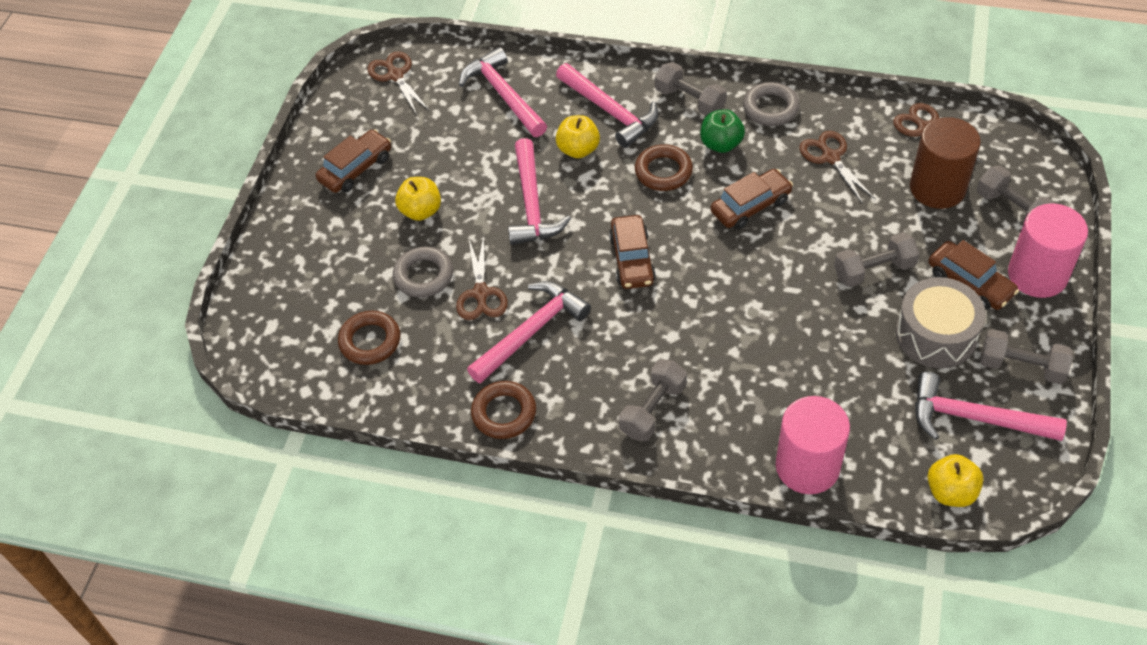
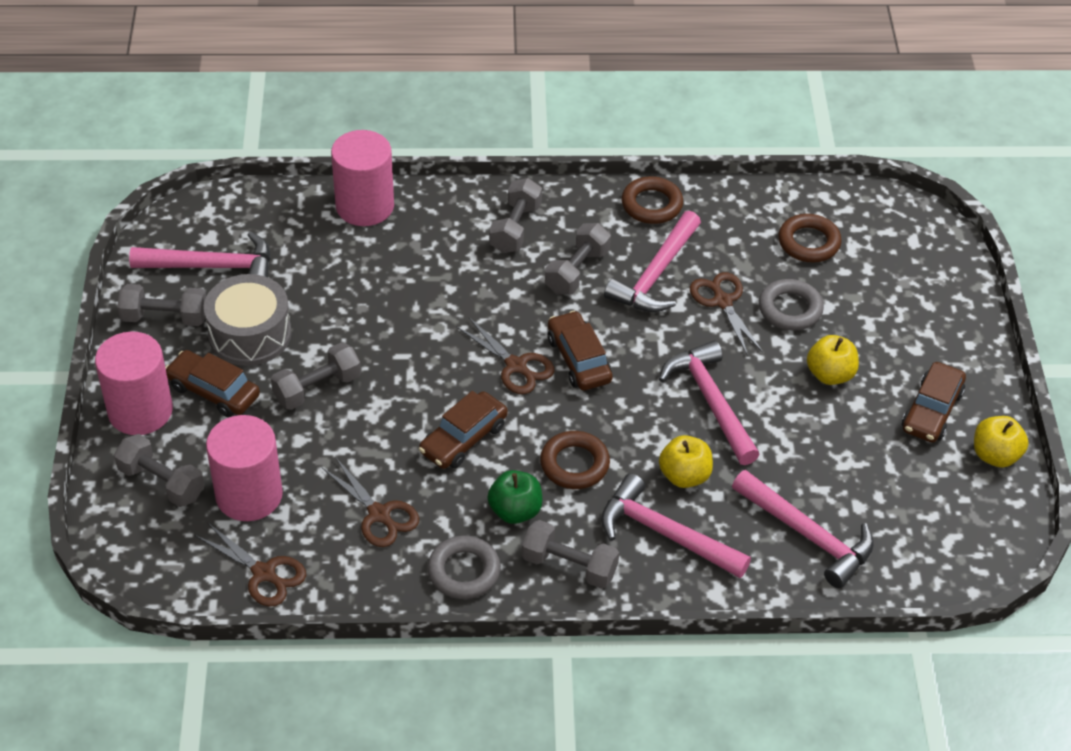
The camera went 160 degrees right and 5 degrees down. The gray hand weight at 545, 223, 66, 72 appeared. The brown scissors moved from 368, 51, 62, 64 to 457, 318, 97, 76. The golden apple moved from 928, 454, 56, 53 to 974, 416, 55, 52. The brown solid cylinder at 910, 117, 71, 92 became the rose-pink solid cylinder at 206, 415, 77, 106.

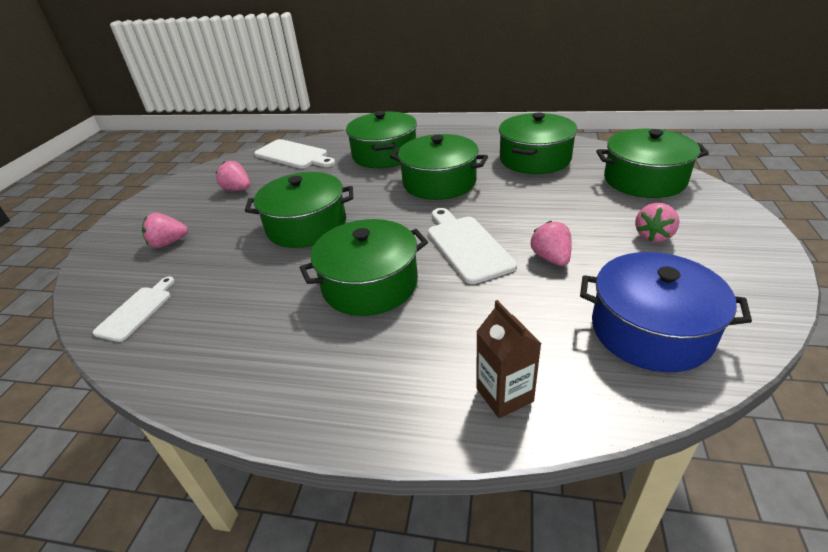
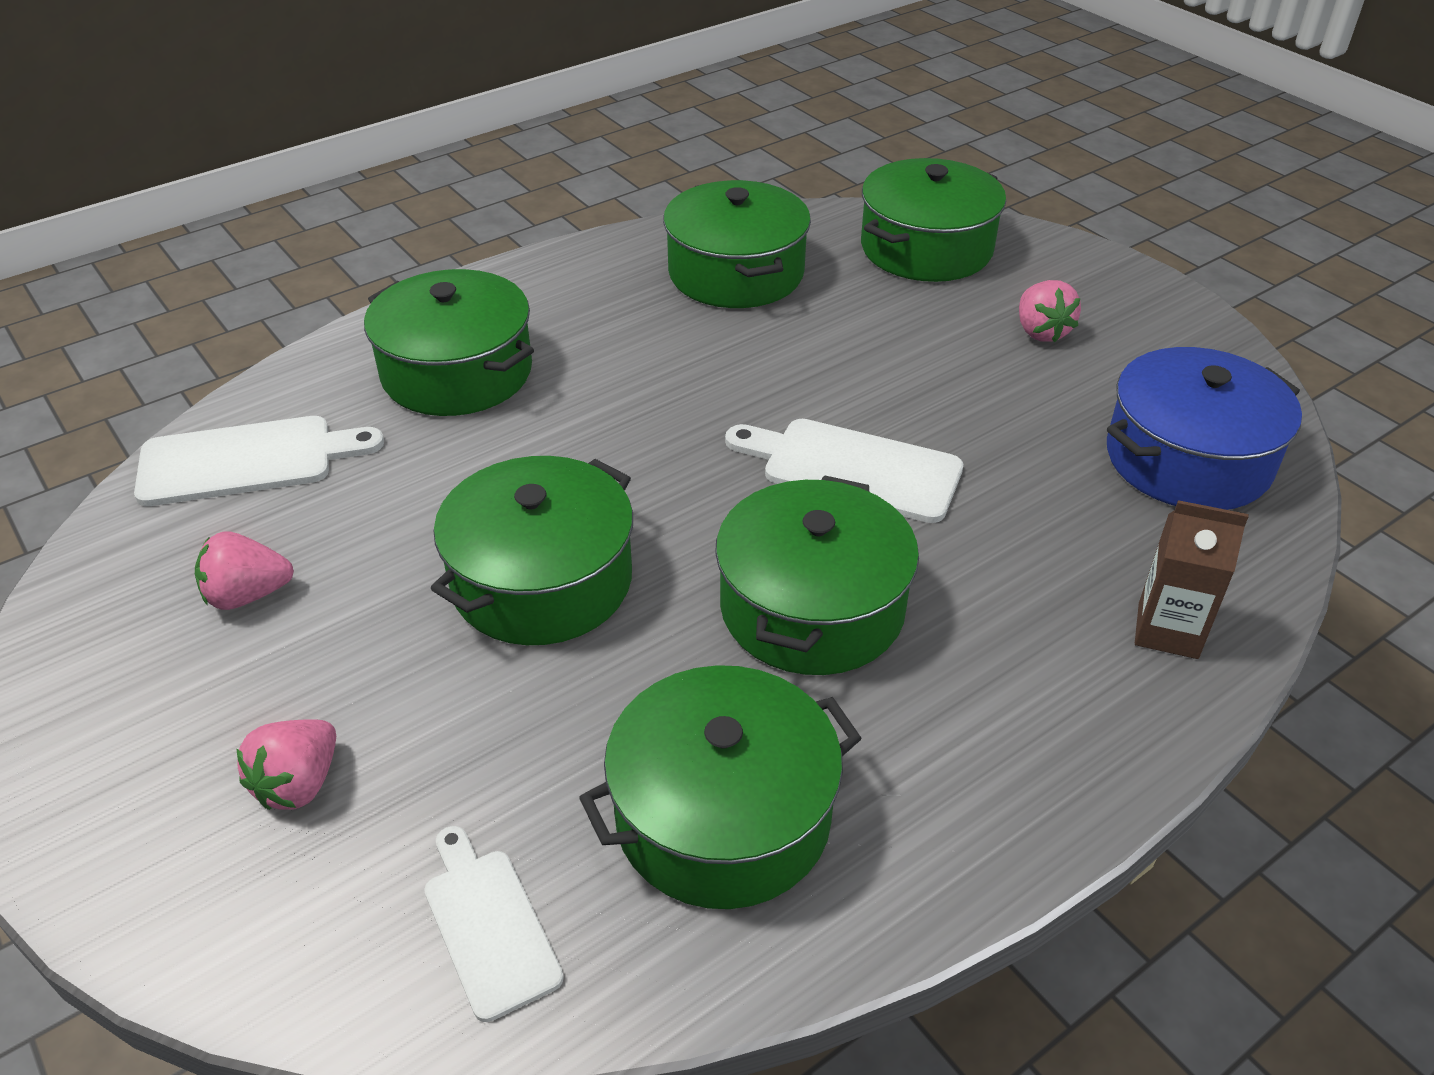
The camera went 50 degrees left and 5 degrees up. The rose-pink strawberry at 530, 221, 42, 45 disappeared. The green stockpot moved from 390, 134, 98, 66 to 579, 665, 283, 244.

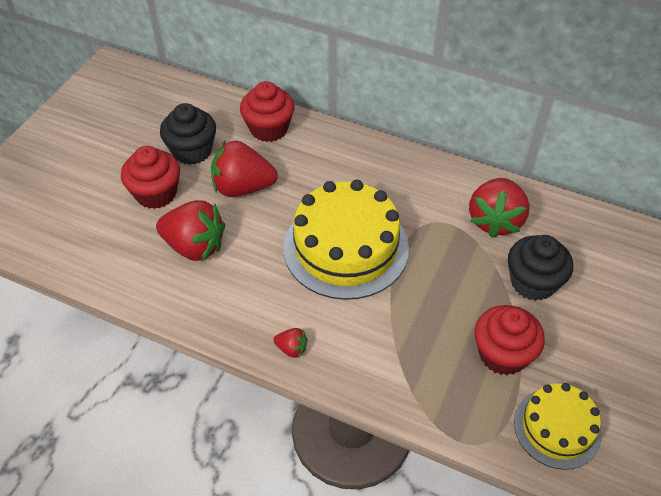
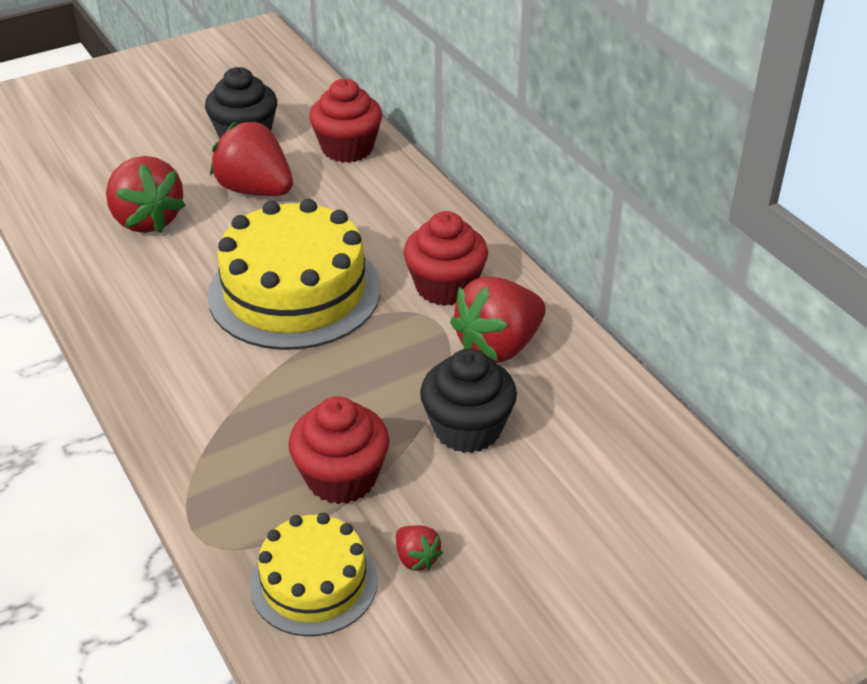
The camera went 35 degrees right and 10 degrees down. The red cupcake moved from 121, 146, 59, 63 to 404, 211, 84, 95. The red strawberry moved from 273, 328, 34, 30 to 396, 525, 47, 46.

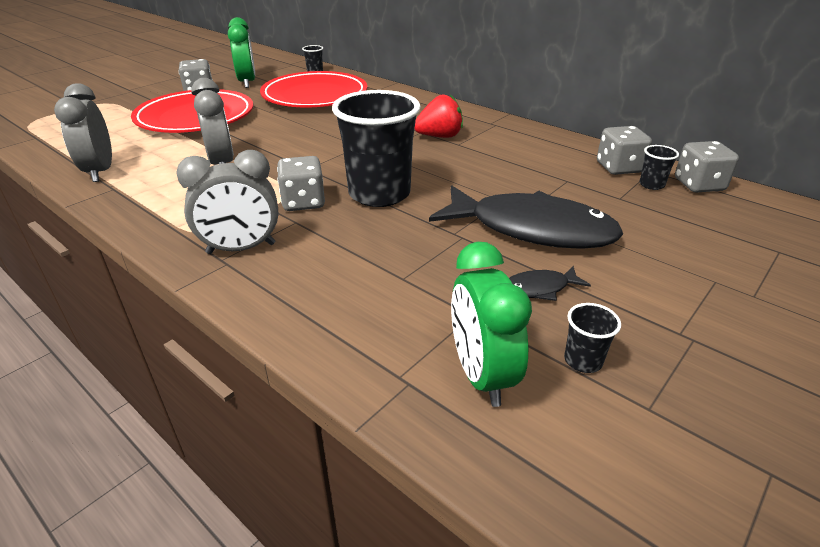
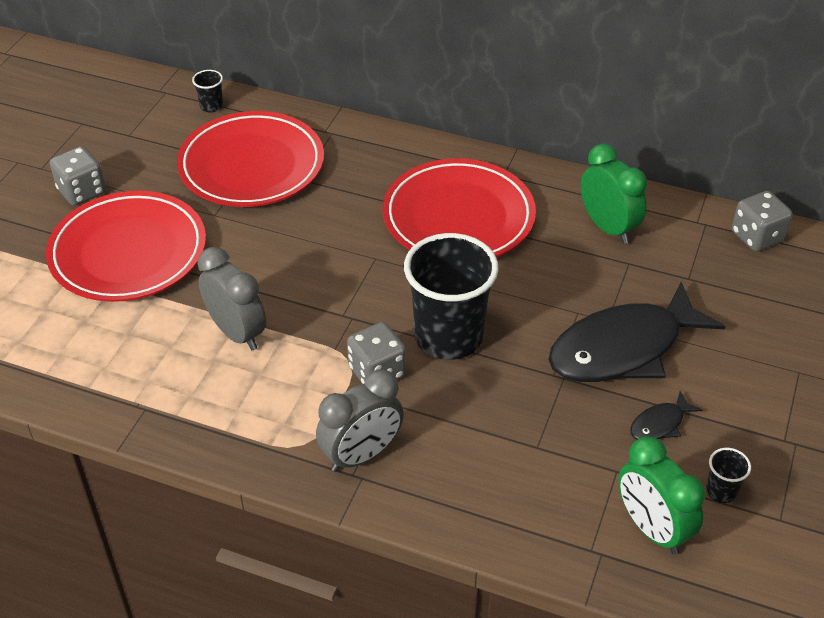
The camera went 20 degrees left and 10 degrees up. The gray alarm clock at 54, 83, 58, 99 disappeared. The gray game die at 597, 126, 55, 49 disappeared. The ebony tumbler at 639, 145, 40, 45 disappeared. The green alarm clock moved from 228, 17, 27, 71 to 581, 144, 66, 100. The red strawberry at 415, 95, 48, 43 was replaced by the red flat dish at 383, 158, 153, 99. The ebony fish at 429, 185, 194, 63 turned 150 degrees clockwise.

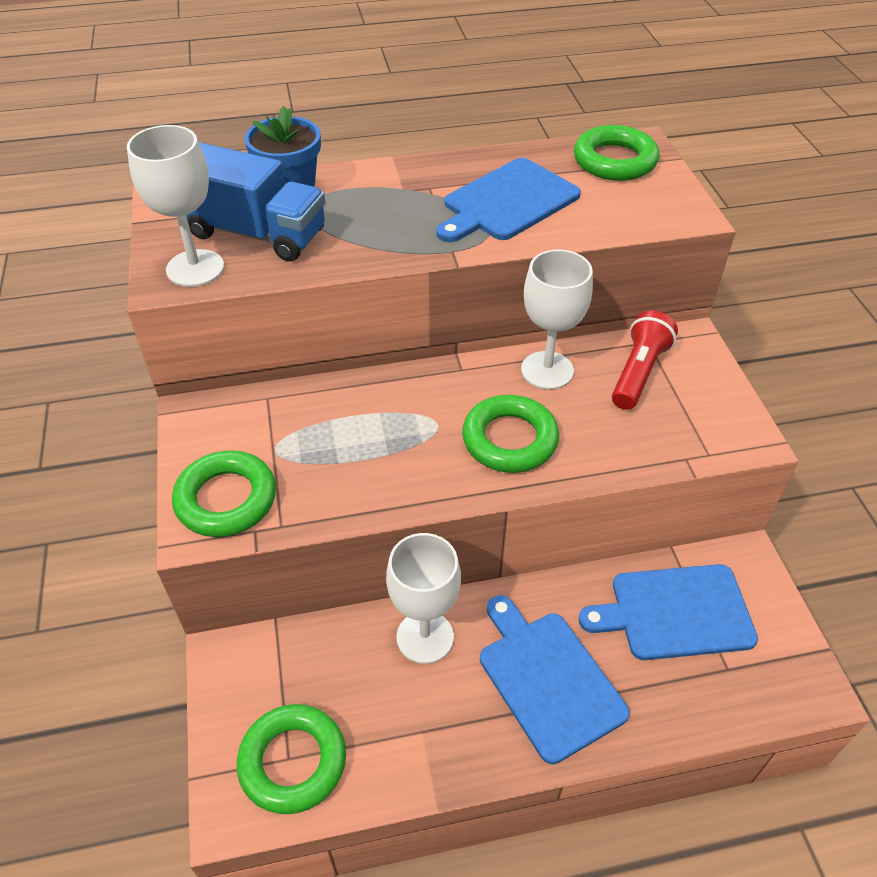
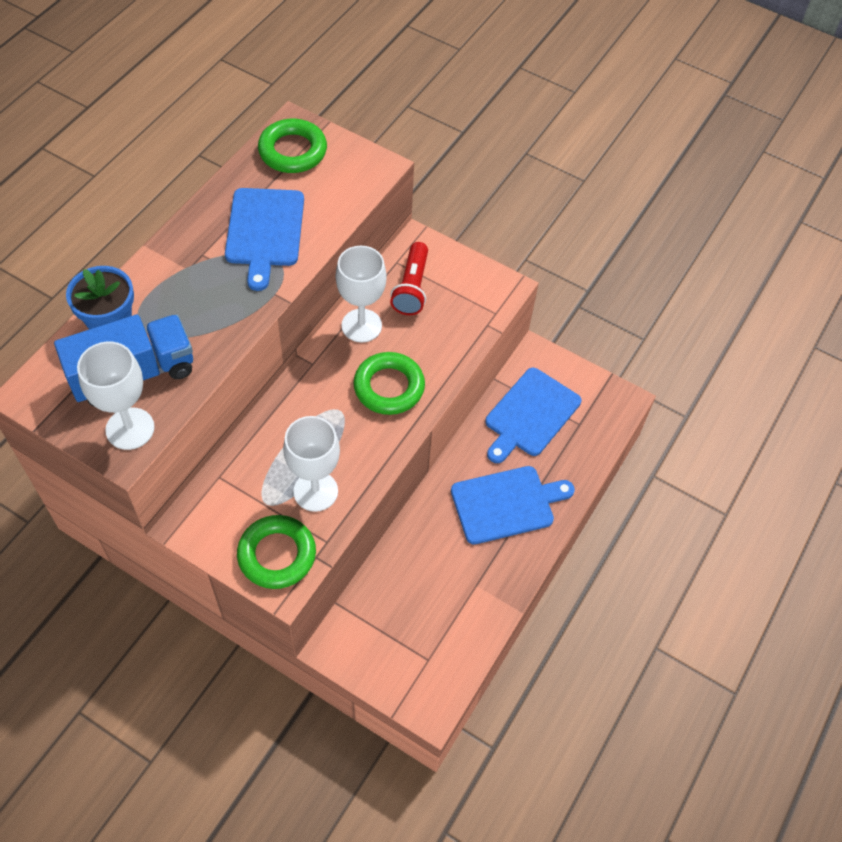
The camera went 50 degrees left and 10 degrees up. The green hoop at 237, 704, 109, 110 disappeared. The white wine glass moved from 386, 533, 75, 131 to 283, 416, 57, 96. The royal blue bread board at 480, 595, 150, 169 turned 150 degrees clockwise. The red pocket torch at 612, 311, 66, 99 turned 150 degrees counterclockwise.

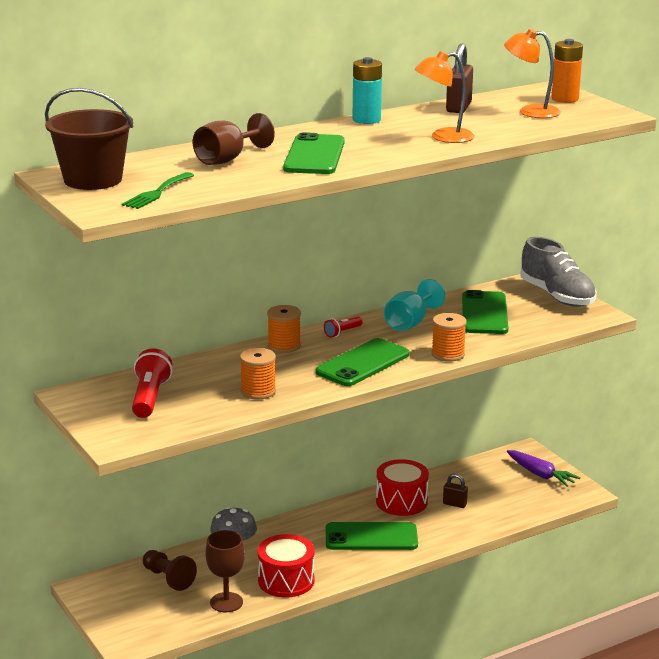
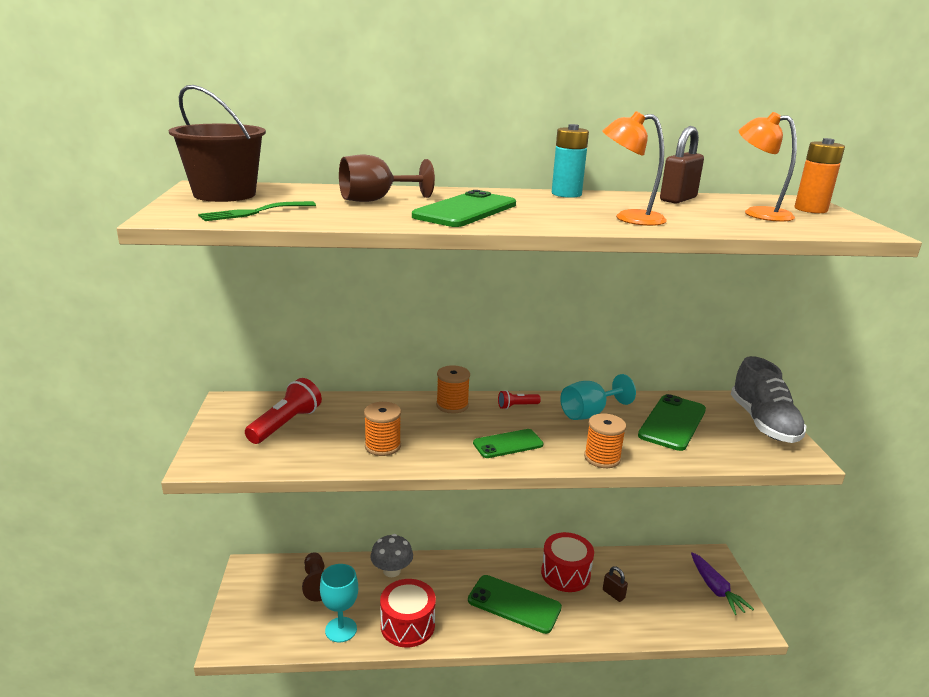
The camera went 25 degrees right and 0 degrees up. The brown wine glass at 205, 530, 40, 82 became the teal wine glass at 320, 564, 38, 79. The green mobile phone at 316, 338, 94, 48 changed to 0.65 times the size.

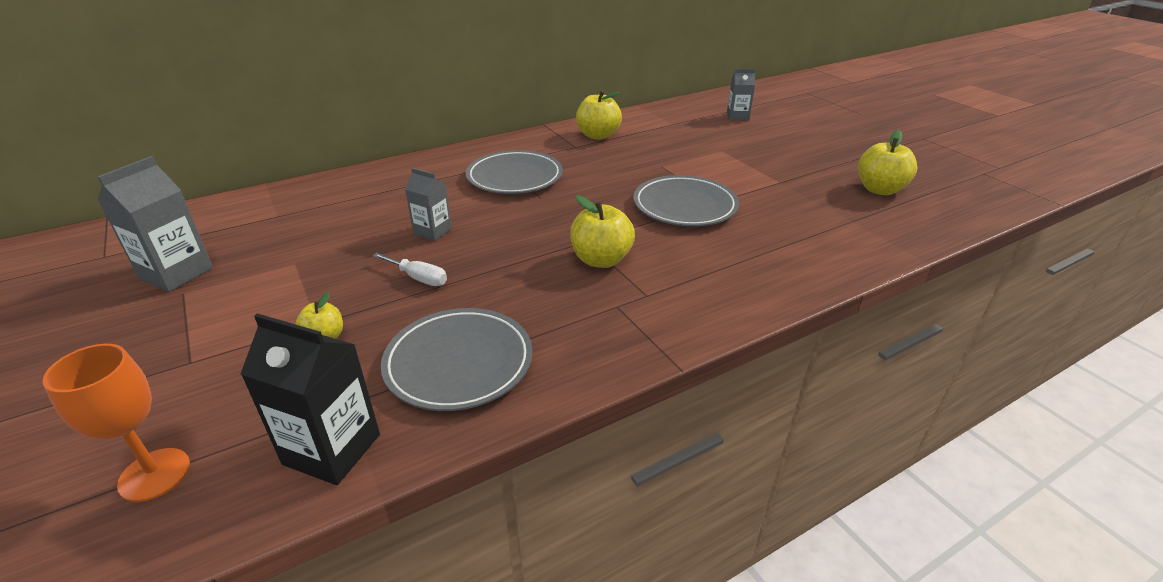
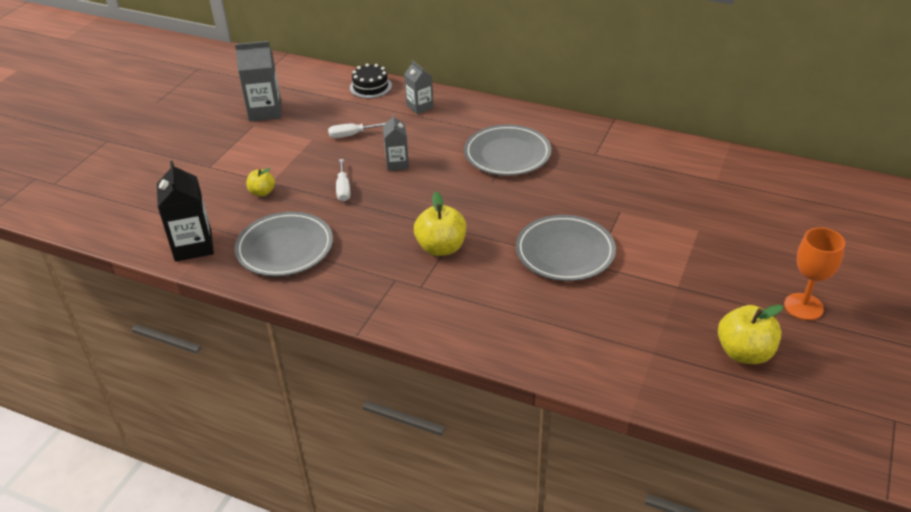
The camera went 55 degrees right and 5 degrees up. The golden apple at 576, 90, 46, 50 disappeared. The white screwdriver at 328, 122, 59, 16 appeared. The ebony gateau at 350, 64, 42, 34 appeared. The bright orange wine glass moved from 43, 344, 147, 158 to 784, 227, 61, 93. The gray juice carton moved from 727, 69, 28, 52 to 404, 60, 30, 54.

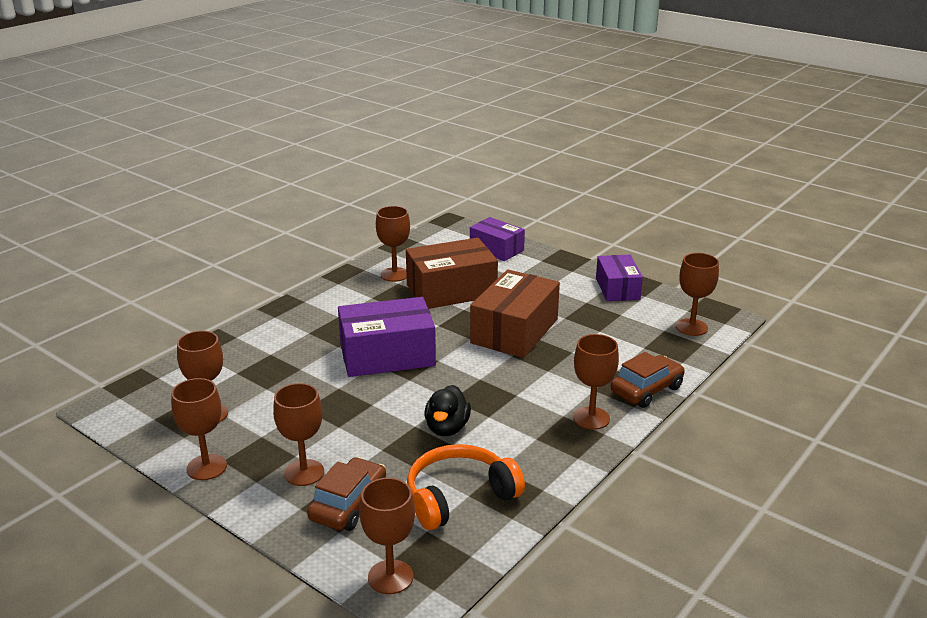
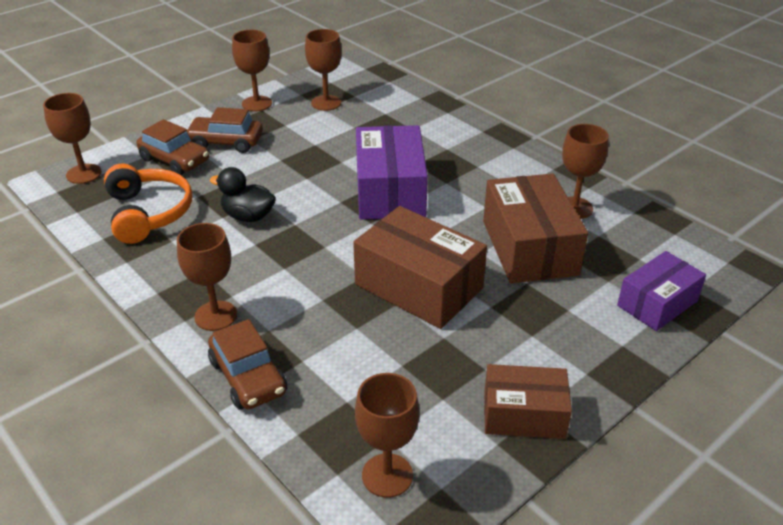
The camera went 100 degrees right and 10 degrees up. The brown wine glass at 273, 383, 51, 103 was replaced by the brown toy car at 187, 107, 76, 46. The purple package at 596, 255, 47, 46 became the brown package at 484, 364, 88, 75.

